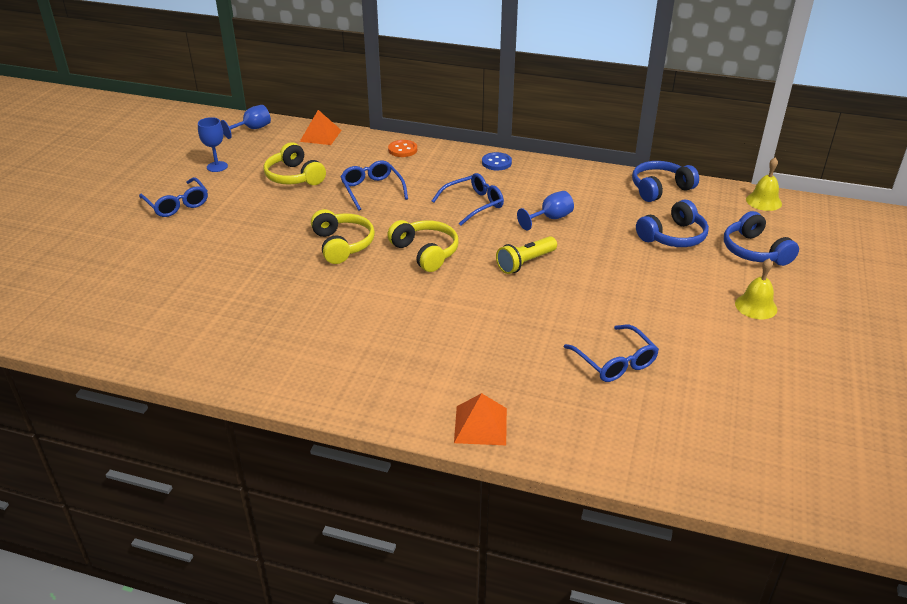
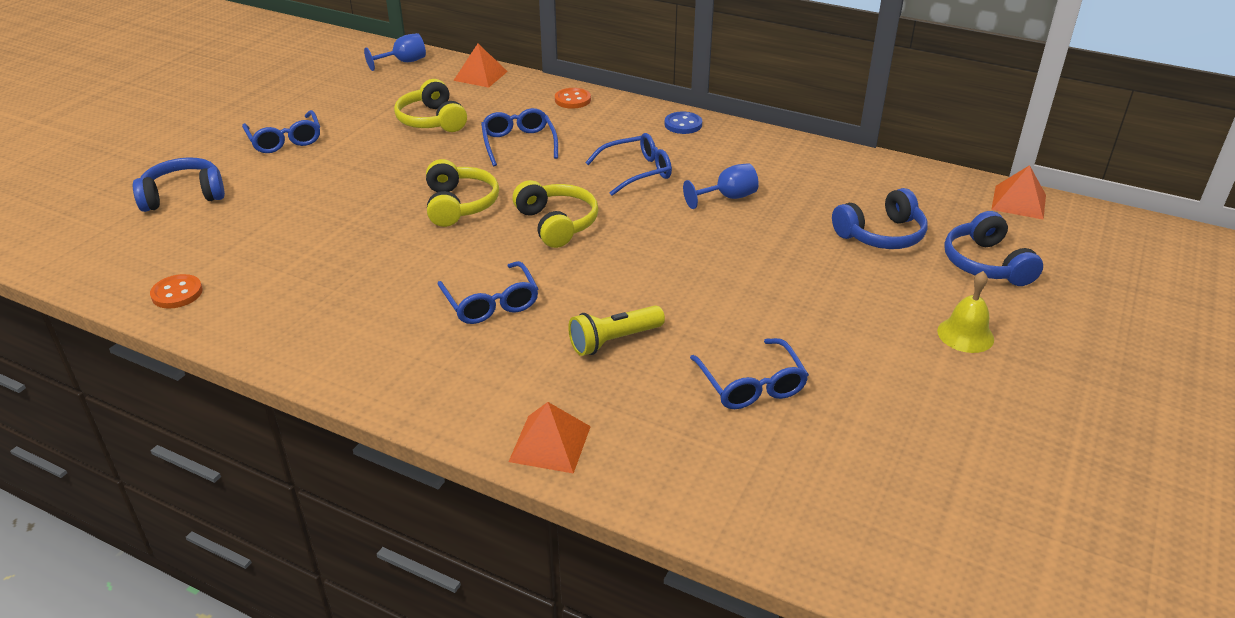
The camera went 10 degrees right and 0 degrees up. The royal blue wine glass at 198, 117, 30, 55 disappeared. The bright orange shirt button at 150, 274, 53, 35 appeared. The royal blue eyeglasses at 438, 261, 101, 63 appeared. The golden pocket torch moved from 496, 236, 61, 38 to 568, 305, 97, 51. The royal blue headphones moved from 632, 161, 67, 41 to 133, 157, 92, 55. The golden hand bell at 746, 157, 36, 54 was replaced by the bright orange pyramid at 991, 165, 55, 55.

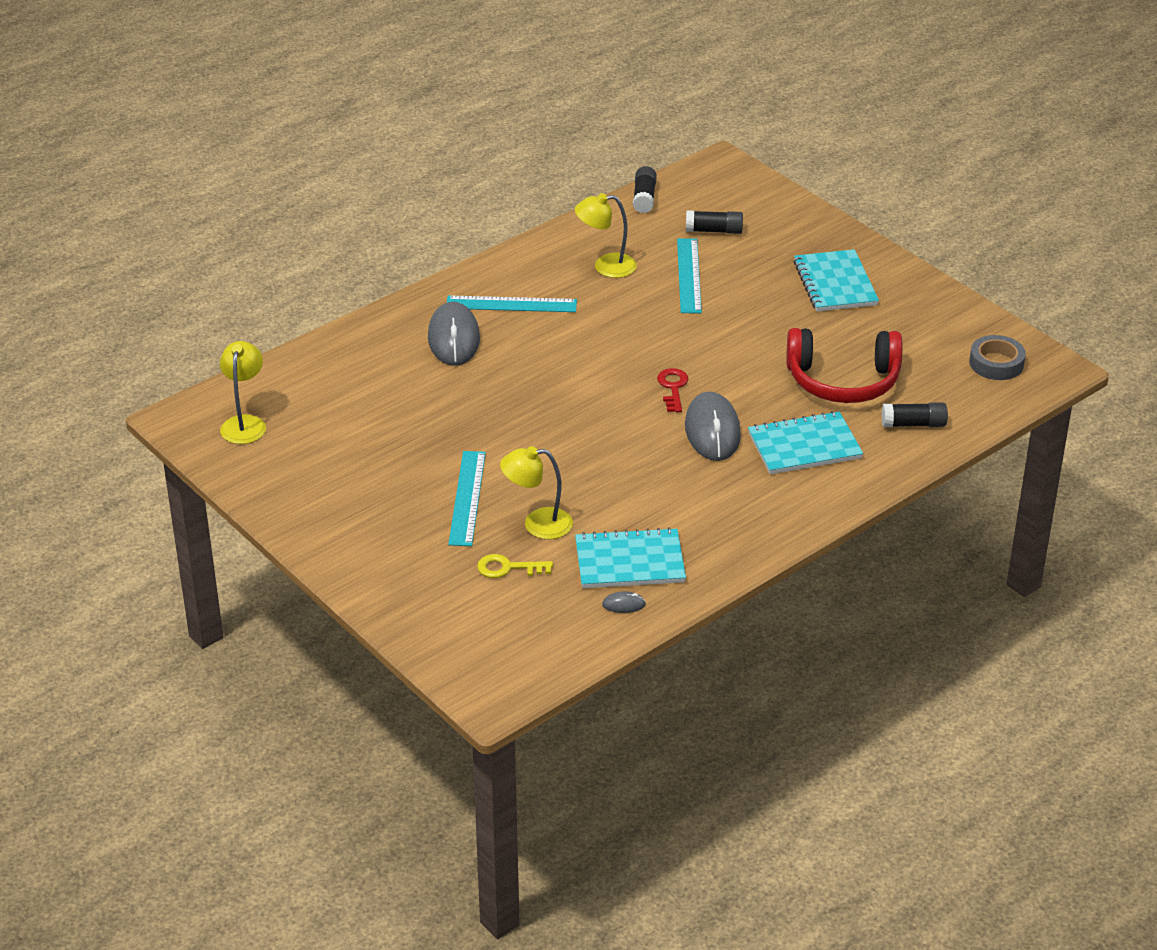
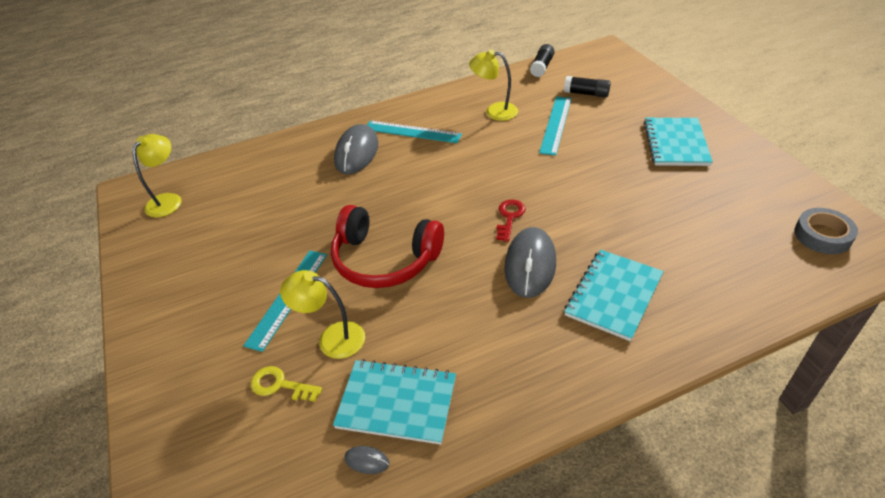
The camera went 20 degrees right and 5 degrees up. The ebony stick of glue at 882, 402, 66, 25 disappeared. The red headphones moved from 786, 328, 116, 75 to 331, 205, 113, 83. The teal notebook at 748, 411, 115, 63 turned 60 degrees counterclockwise.

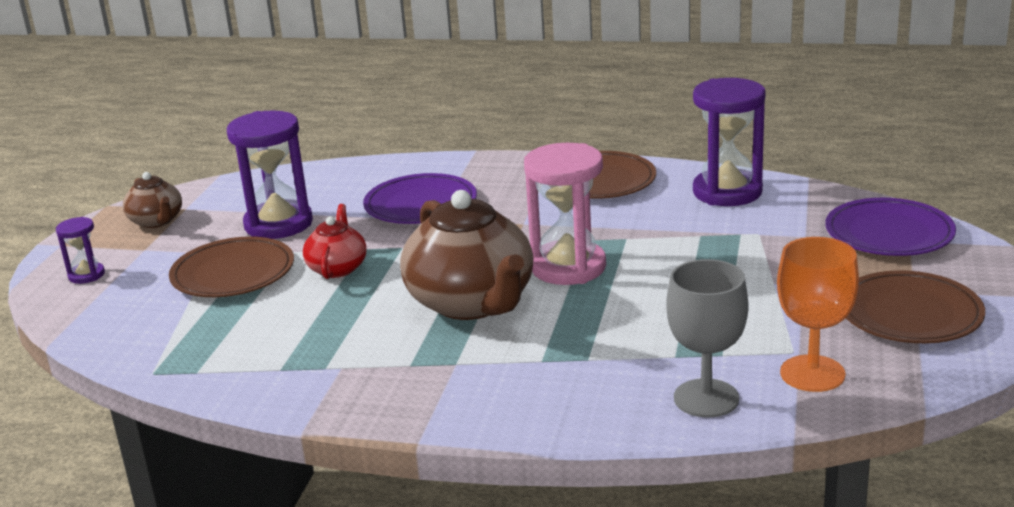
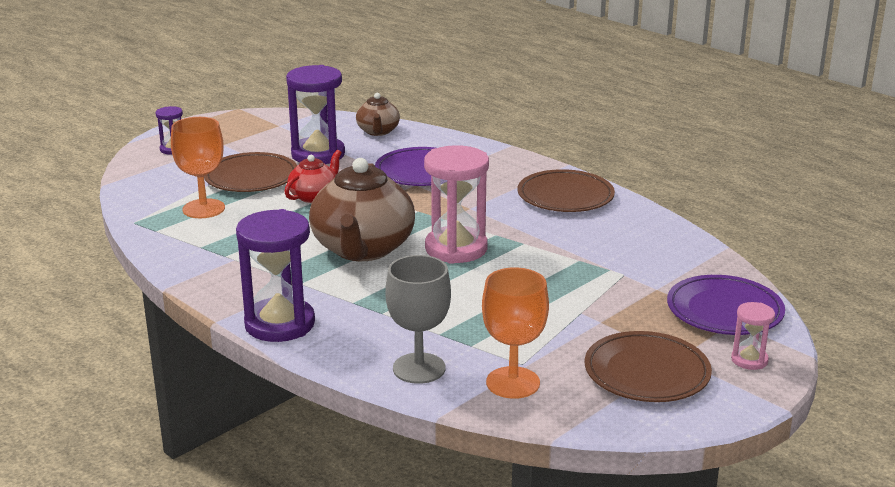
The camera went 30 degrees right and 0 degrees up. The bright orange wine glass at 171, 117, 54, 101 appeared. The rose-pink sand timer at 731, 302, 44, 68 appeared. The brown teapot moved from 123, 172, 59, 56 to 356, 93, 44, 43. The purple sand timer moved from 693, 78, 73, 128 to 236, 209, 79, 133.

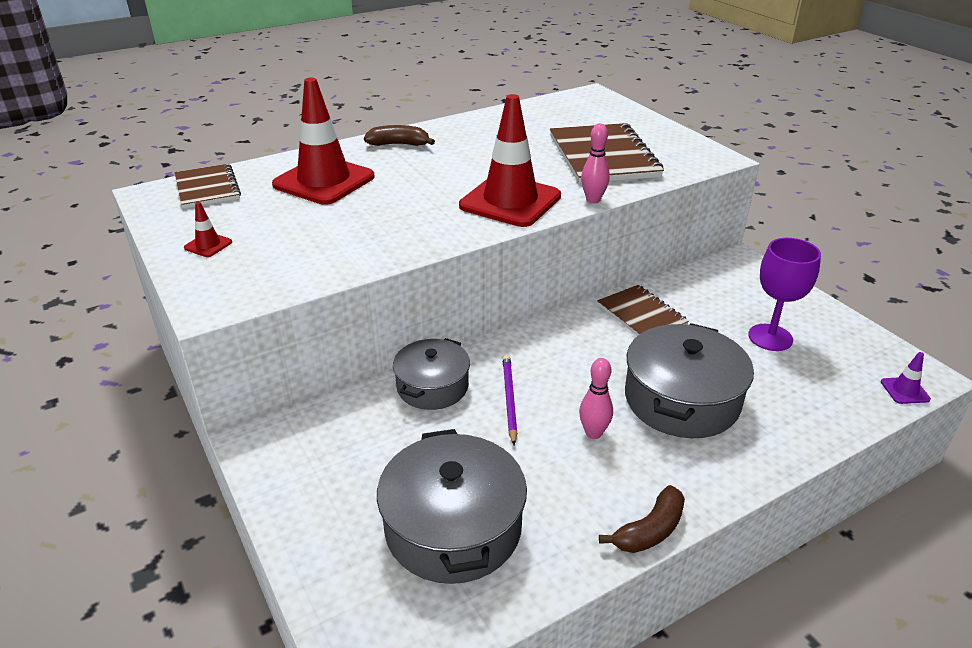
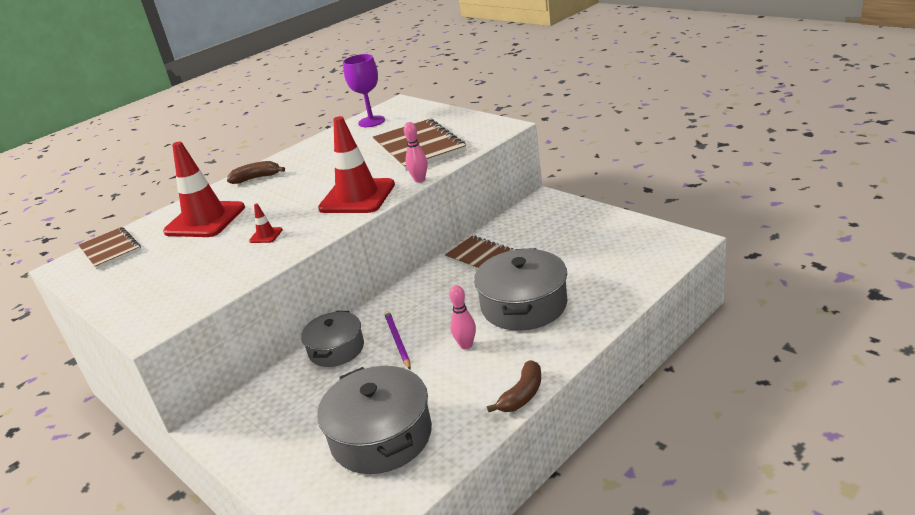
The camera went 10 degrees left and 5 degrees down. The purple road cone at 881, 352, 50, 52 disappeared. The red road cone moved from 184, 202, 48, 55 to 249, 204, 34, 39. The purple wine glass moved from 748, 238, 73, 113 to 343, 54, 42, 73.

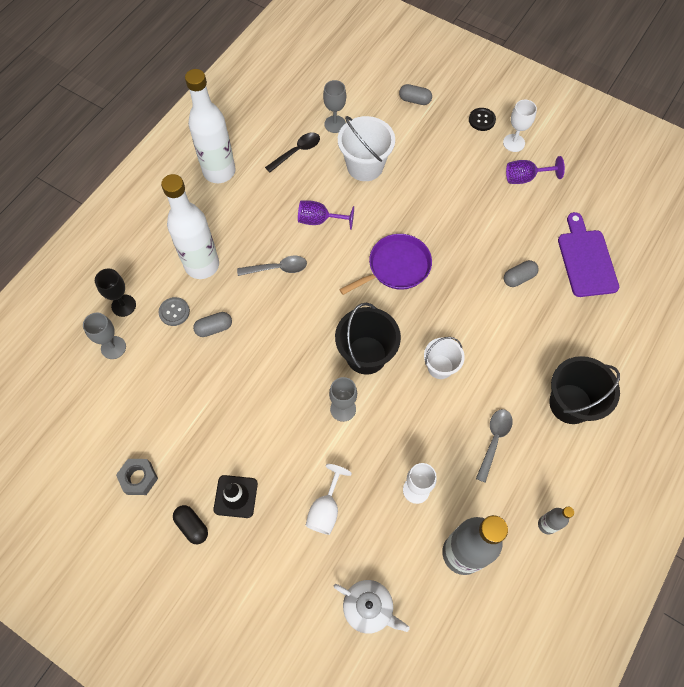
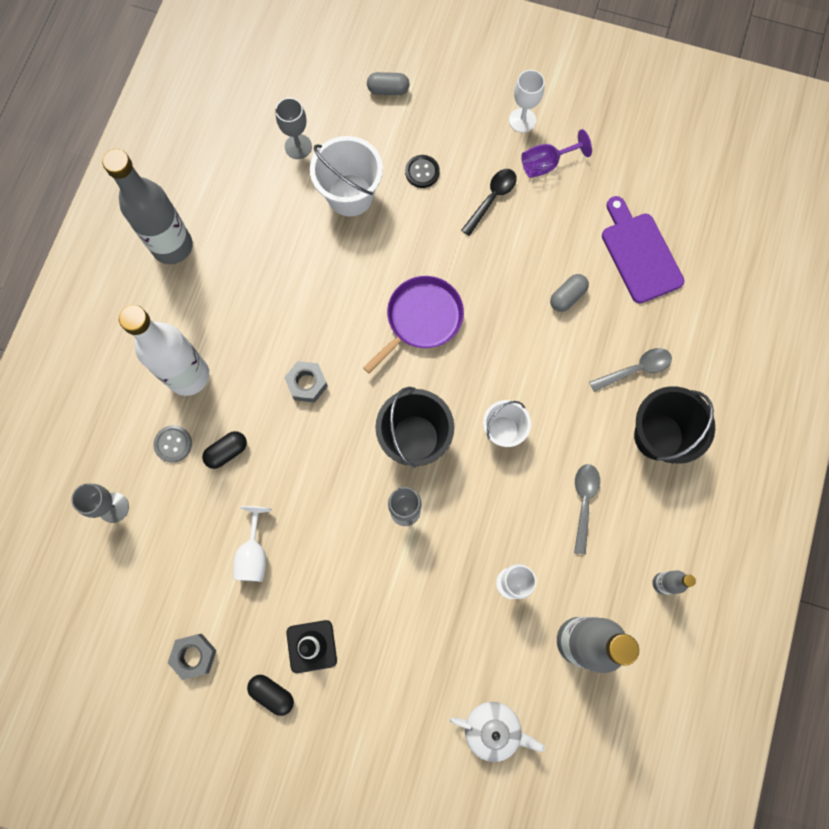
The camera went 15 degrees left and 10 degrees up. The ebony wine glass at 95, 268, 41, 49 disappeared. The purple wine glass at 298, 201, 56, 29 disappeared. The gray hex nut at 284, 361, 44, 41 appeared. The gray tablespoon moved from 237, 256, 70, 20 to 590, 348, 82, 44. The ebony tablespoon moved from 265, 133, 55, 40 to 461, 169, 56, 67. The white wine glass moved from 305, 464, 47, 71 to 233, 506, 39, 76. The ebony shirt button moved from 469, 108, 27, 23 to 405, 155, 35, 33. The white drink bottle at 185, 69, 51, 114 became the gray drink bottle at 102, 149, 91, 115. The gray capsule at 193, 312, 39, 25 became the ebony capsule at 202, 431, 45, 38.

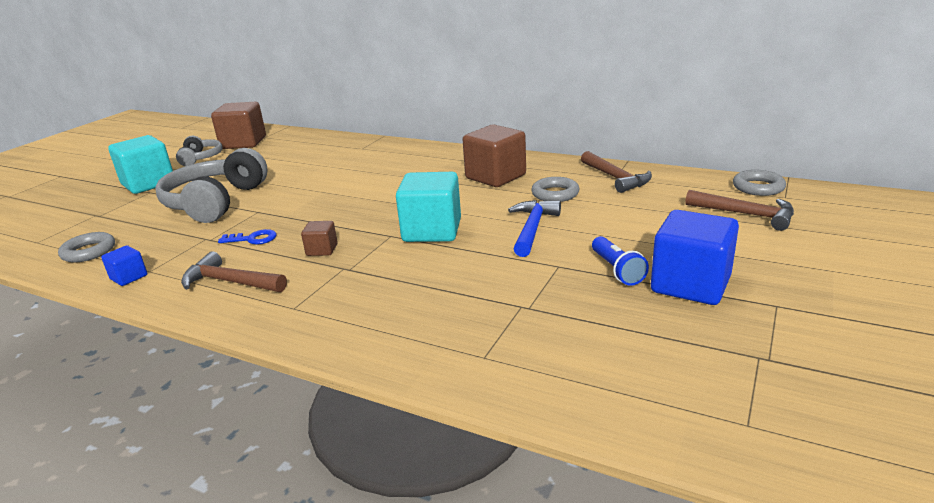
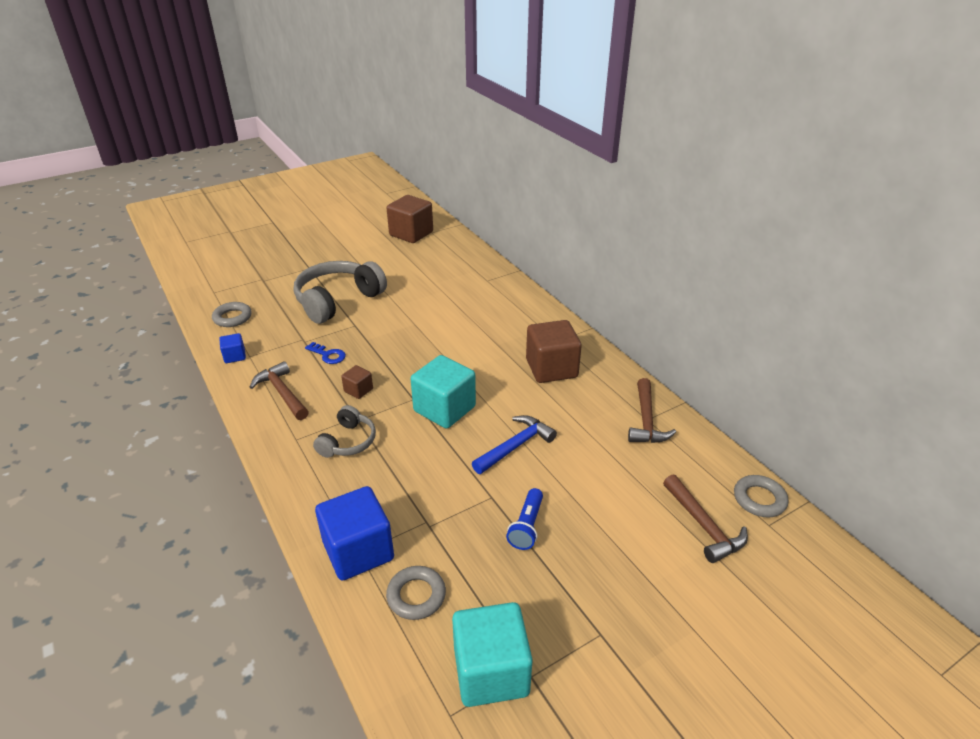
The camera went 30 degrees right and 10 degrees up. The teal block moved from 108, 135, 65, 59 to 452, 602, 81, 105. The gray headphones moved from 176, 136, 46, 30 to 313, 405, 63, 53. The gray hoop moved from 531, 177, 48, 25 to 386, 566, 60, 54. The royal blue block moved from 651, 210, 88, 95 to 315, 486, 79, 95.

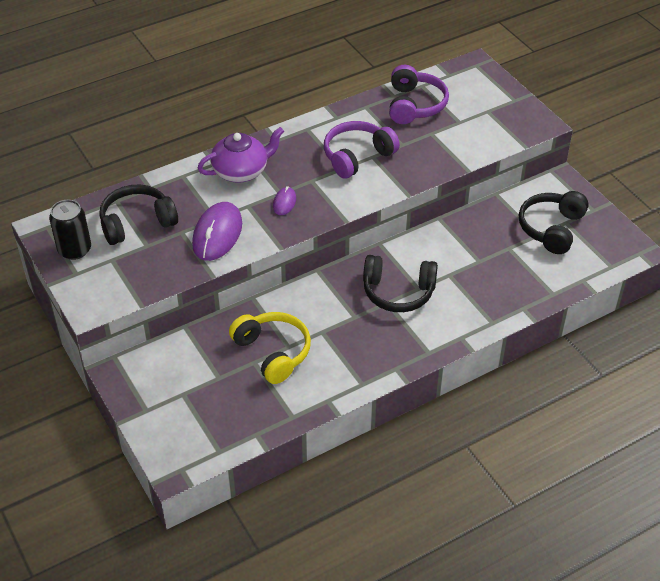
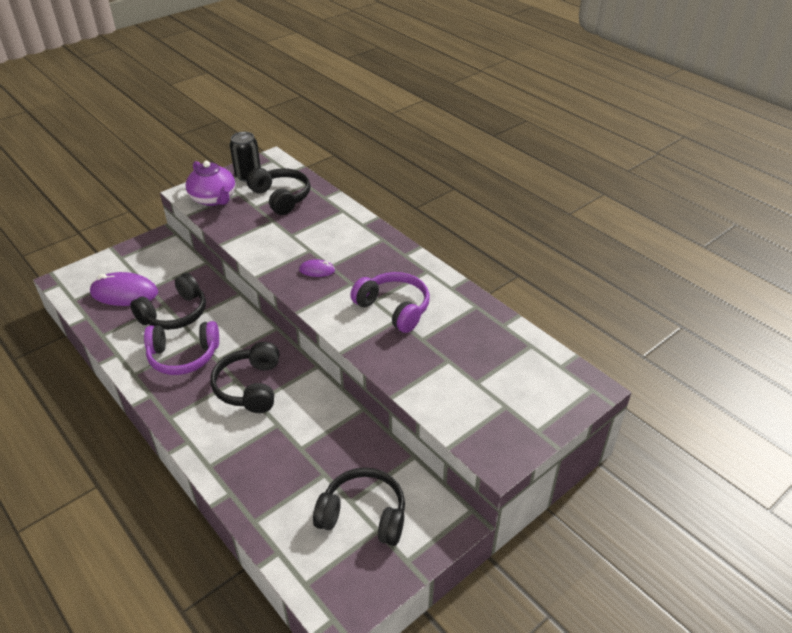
The camera went 80 degrees right and 5 degrees down. The purple PC mouse moved from 192, 202, 50, 59 to 90, 272, 68, 34. The purple teapot moved from 198, 127, 86, 56 to 185, 161, 50, 45. The purple headphones moved from 389, 65, 60, 59 to 144, 321, 75, 54. The golden headphones at 229, 312, 82, 72 became the ebony headphones at 130, 273, 76, 57.

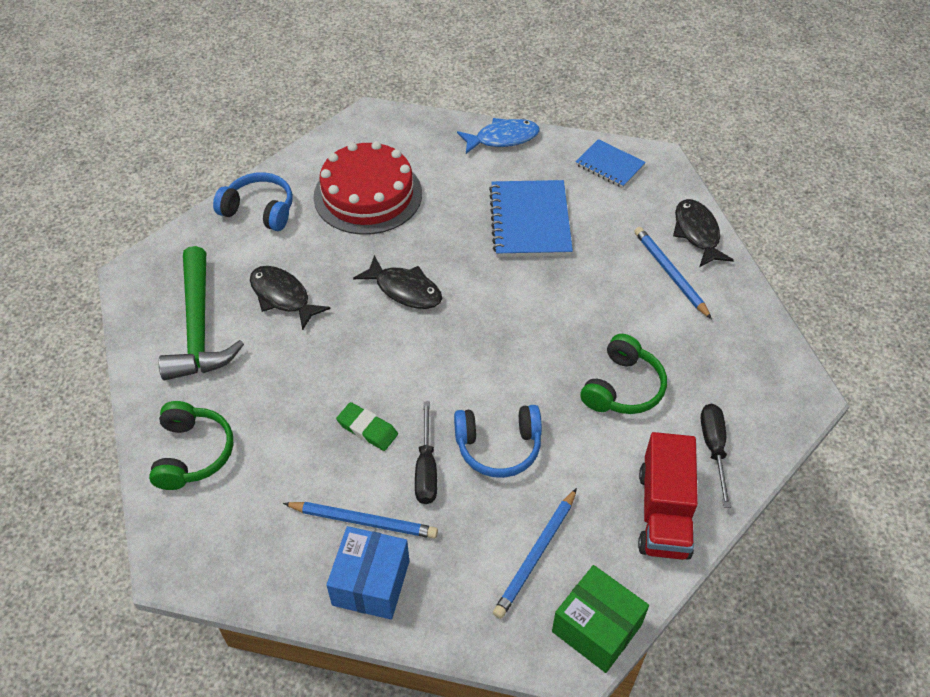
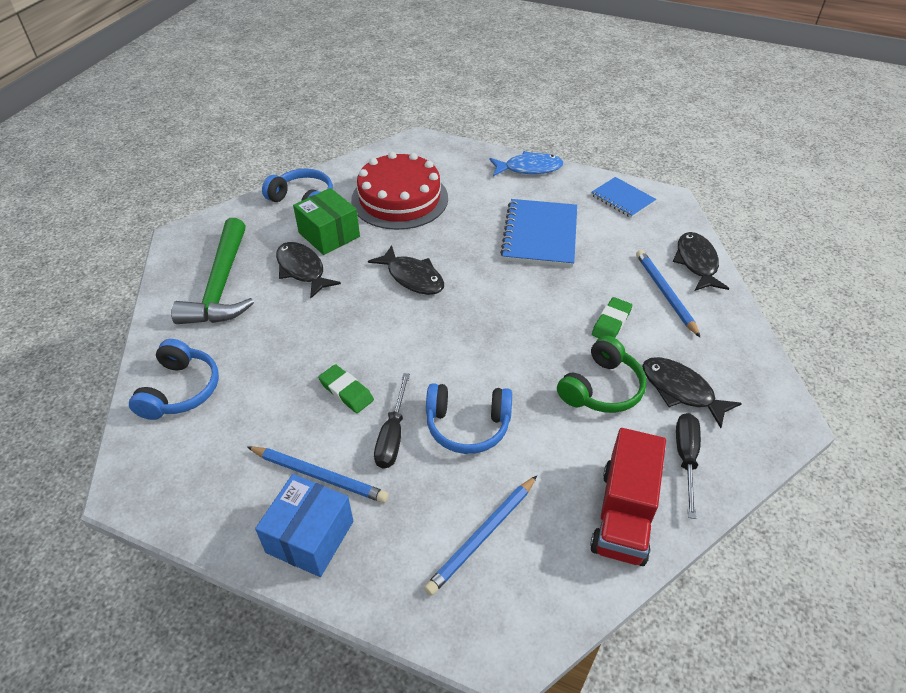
The camera went 10 degrees right and 5 degrees down. The green eraser at 592, 297, 40, 41 appeared. The ebony fish at 642, 357, 100, 71 appeared. The green package moved from 552, 565, 97, 108 to 293, 188, 67, 67. The green headphones at 149, 401, 84, 89 became the royal blue headphones at 129, 339, 90, 81.

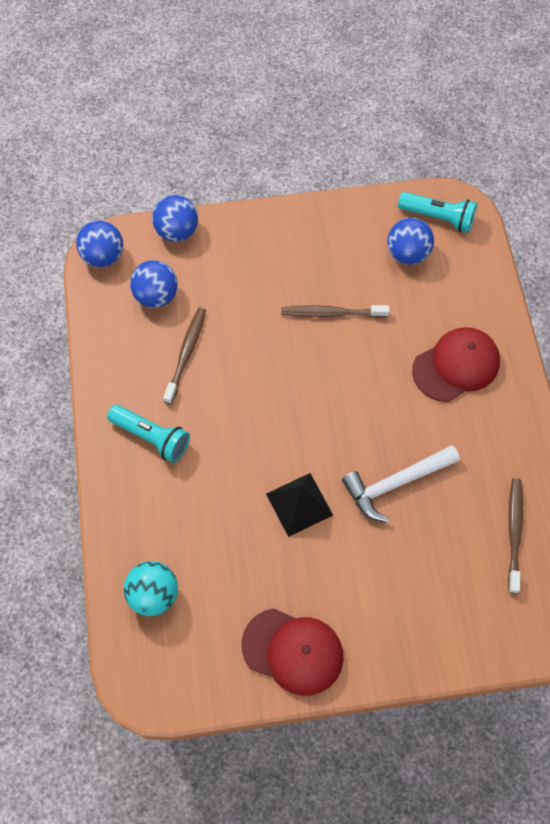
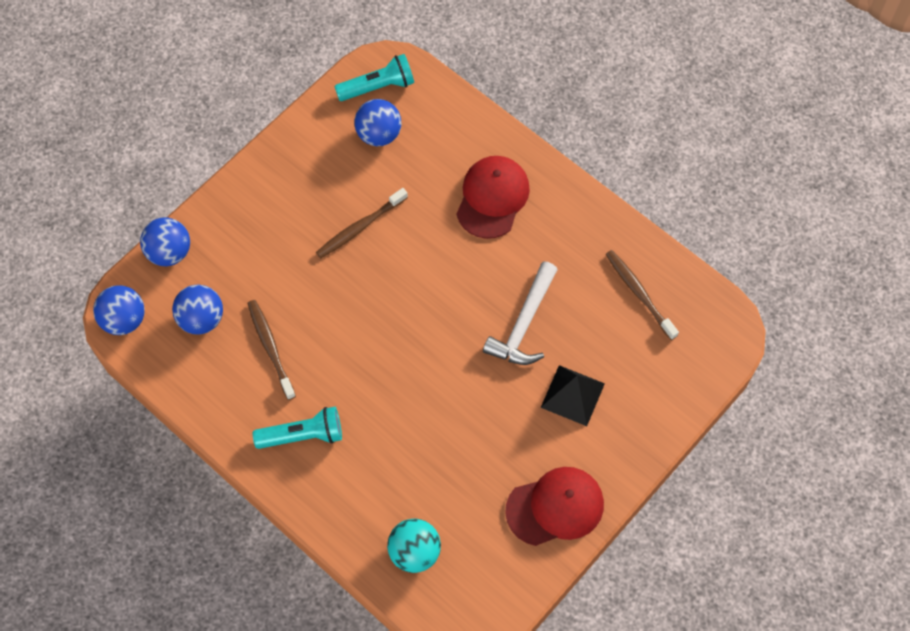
The camera went 40 degrees left and 0 degrees up. The ebony pyramid moved from 266, 473, 67, 64 to 541, 365, 64, 61.

